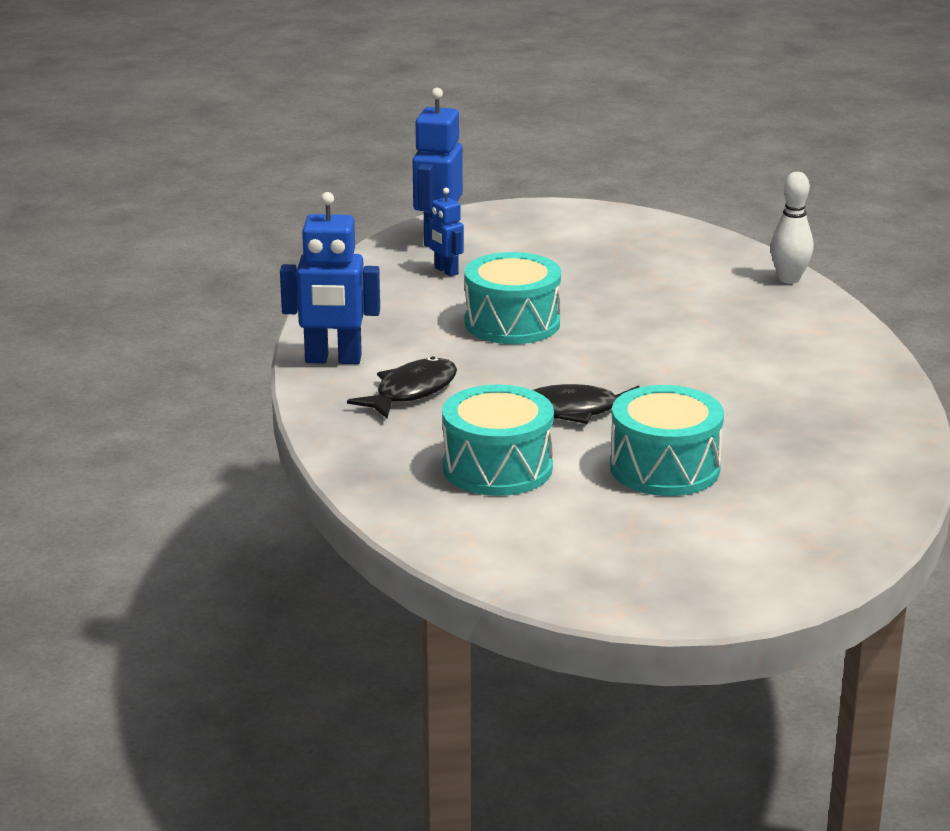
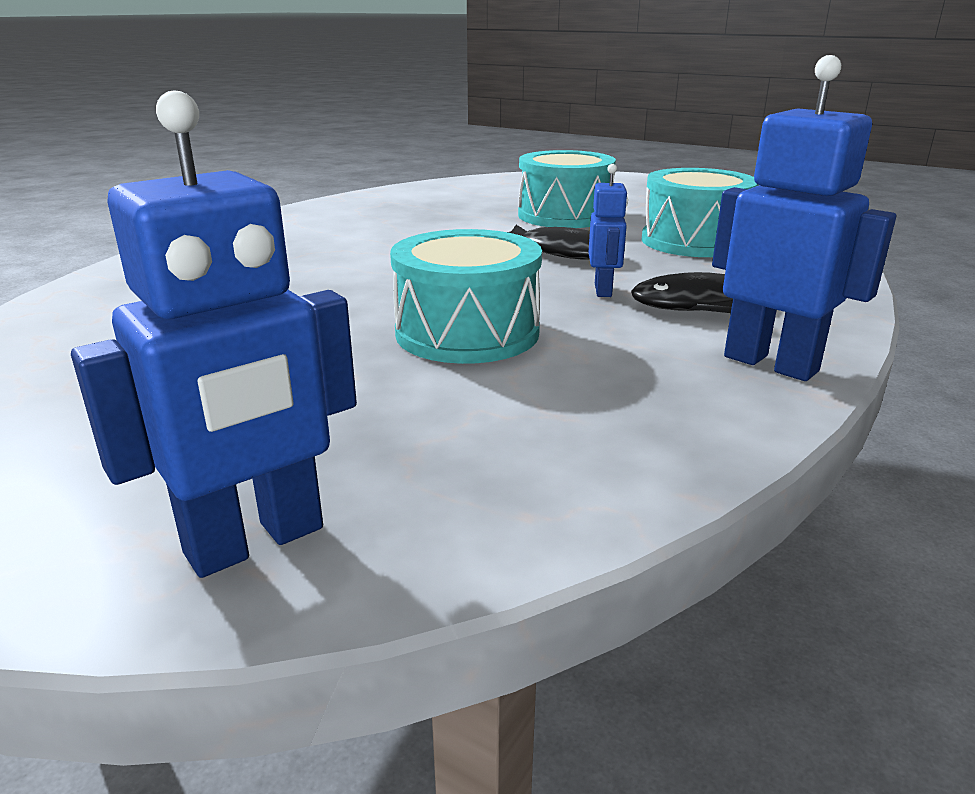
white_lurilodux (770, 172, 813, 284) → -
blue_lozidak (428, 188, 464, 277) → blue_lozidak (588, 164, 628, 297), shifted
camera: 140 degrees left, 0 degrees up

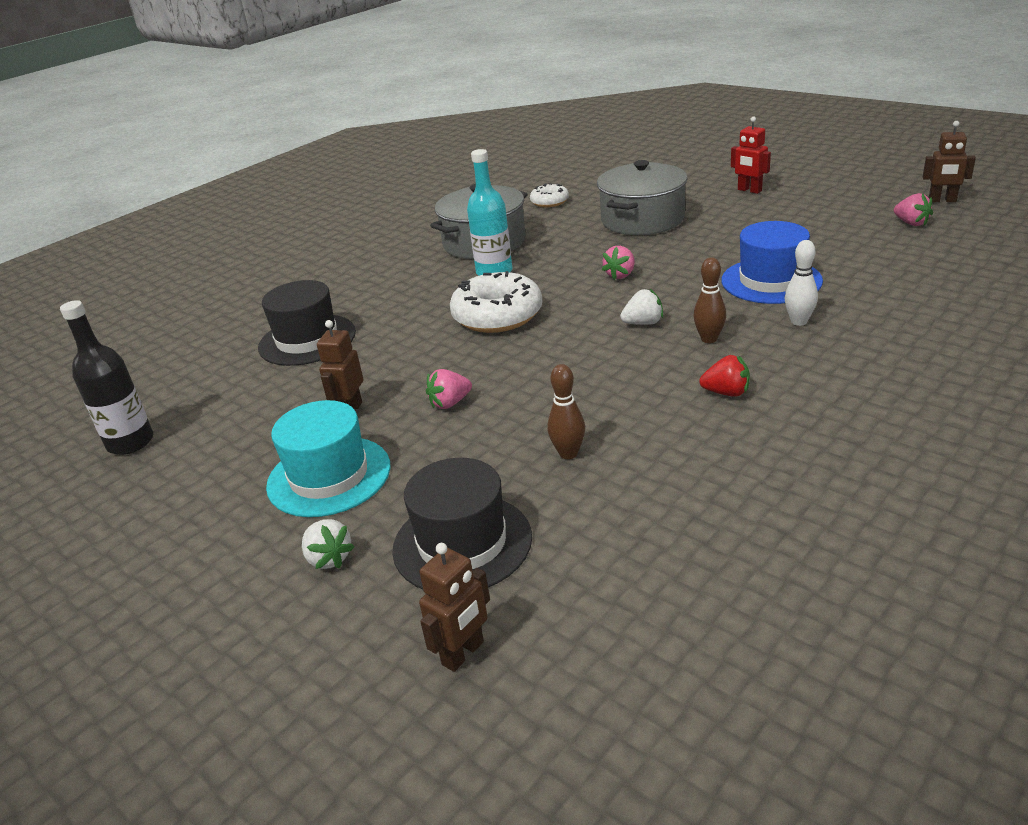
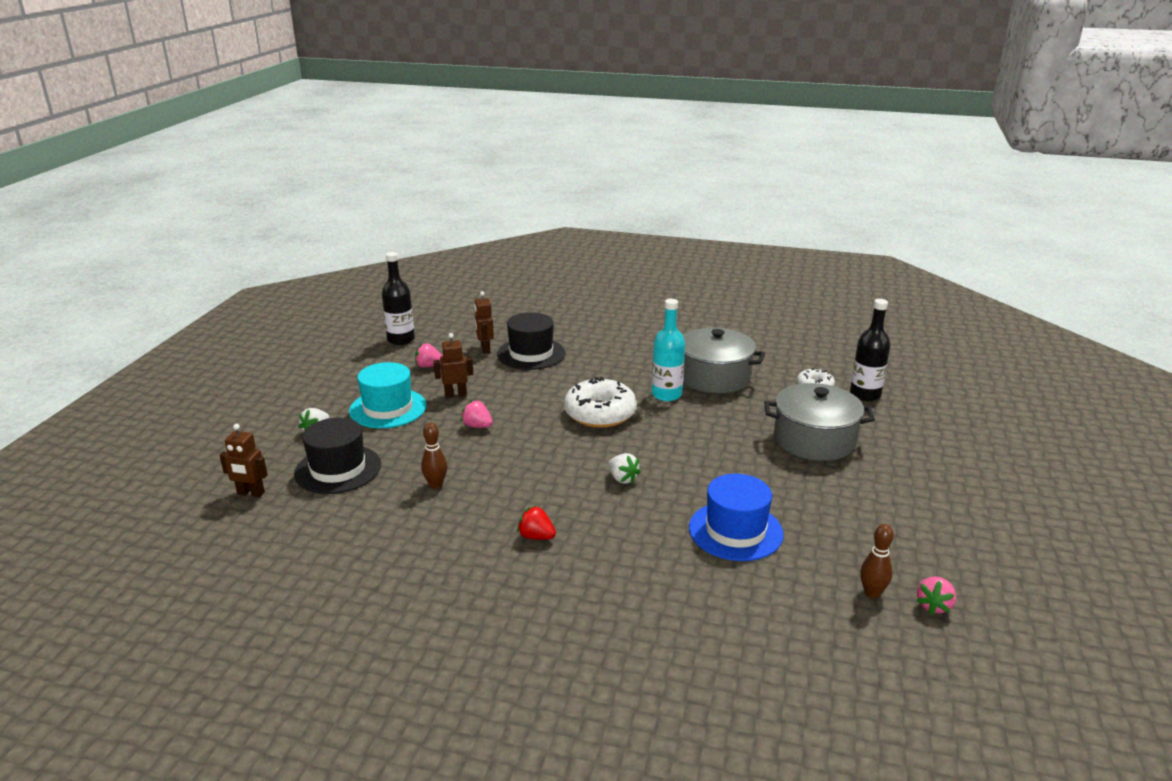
red_lozidak (731, 116, 771, 194) → -
brown_lozidak (923, 121, 976, 202) → brown_lozidak (474, 291, 494, 353), shifted
white_lurilodux (785, 240, 818, 326) → -
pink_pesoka (602, 246, 635, 280) → pink_pesoka (415, 343, 443, 368), shifted
brown_lurilodux (693, 257, 726, 343) → brown_lurilodux (860, 524, 894, 598), shifted
red_pesoka (699, 355, 750, 397) → red_pesoka (517, 506, 556, 540), 135 degrees clockwise
- → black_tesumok (850, 299, 890, 401)
camera: 60 degrees right, 5 degrees down

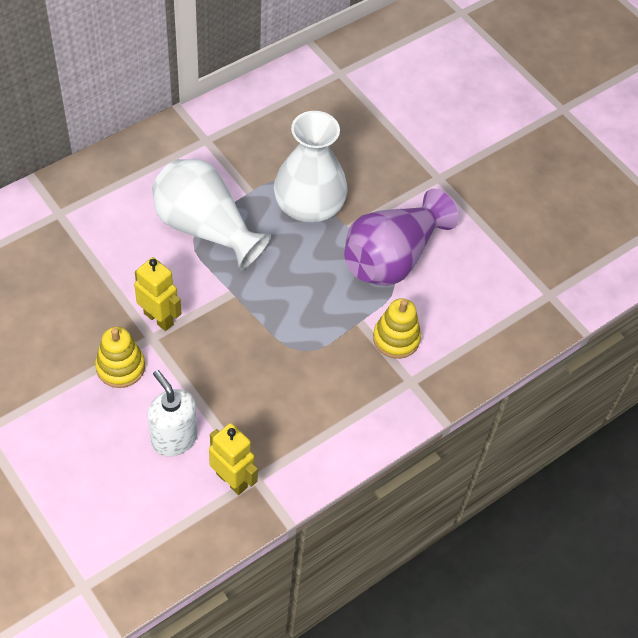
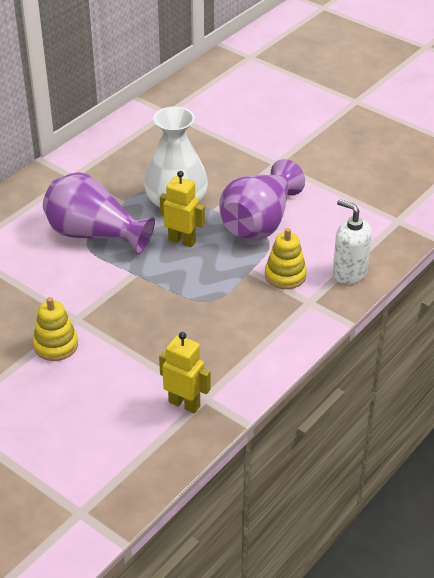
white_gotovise (152, 159, 271, 270) → purple_gotovise (43, 172, 155, 255)
yellow_lozidak (134, 257, 182, 331) → yellow_lozidak (160, 171, 205, 248), shifted
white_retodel (148, 370, 198, 457) → white_retodel (333, 199, 372, 284), shifted
camera: 10 degrees left, 15 degrees down

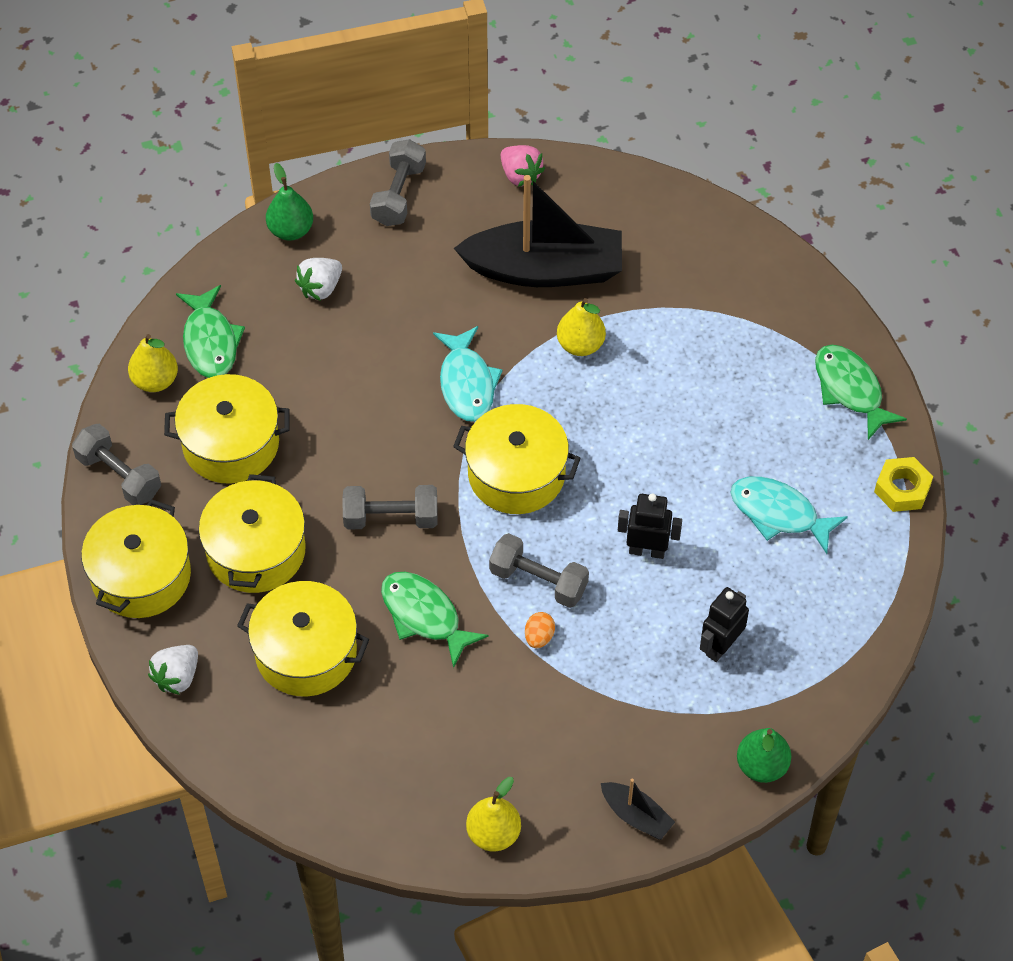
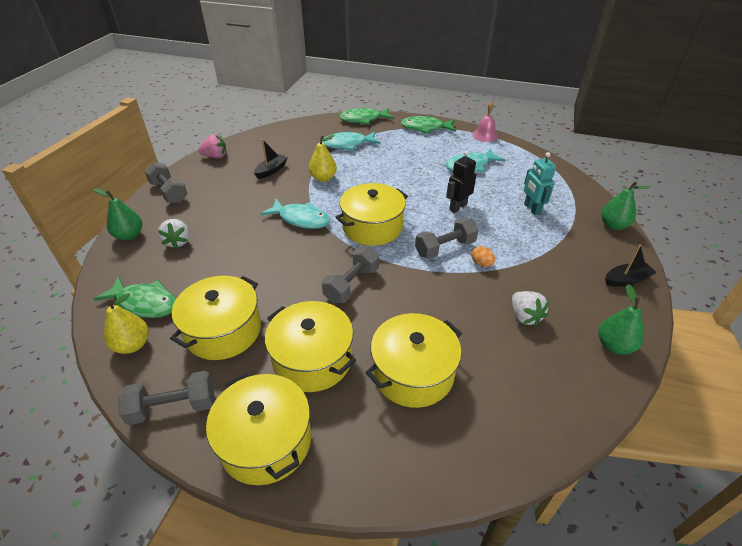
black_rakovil (454, 175, 622, 287) → black_rakovil (254, 139, 288, 179), x0.44
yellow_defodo (874, 457, 933, 512) → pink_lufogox (473, 101, 498, 142)
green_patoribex (381, 572, 488, 668) → green_patoribex (339, 108, 394, 124), shifted
black_lozidak (700, 587, 749, 662) → turquoise_lozidak (524, 152, 556, 215)
white_pesoka (148, 645, 198, 695) → white_pesoka (512, 291, 549, 326), shifted
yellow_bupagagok (466, 777, 521, 851) → green_bupagagok (598, 284, 644, 355)
- → turquoise_patoribex (322, 131, 380, 150)
camera: 55 degrees left, 15 degrees down

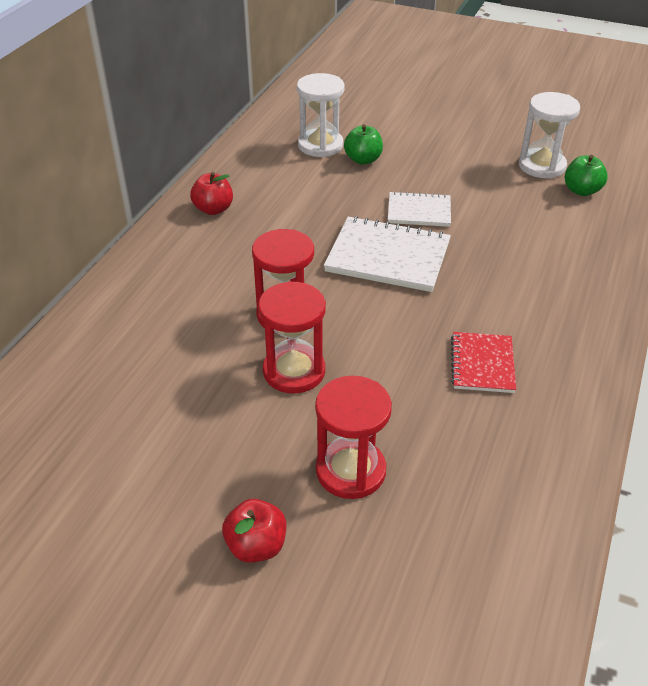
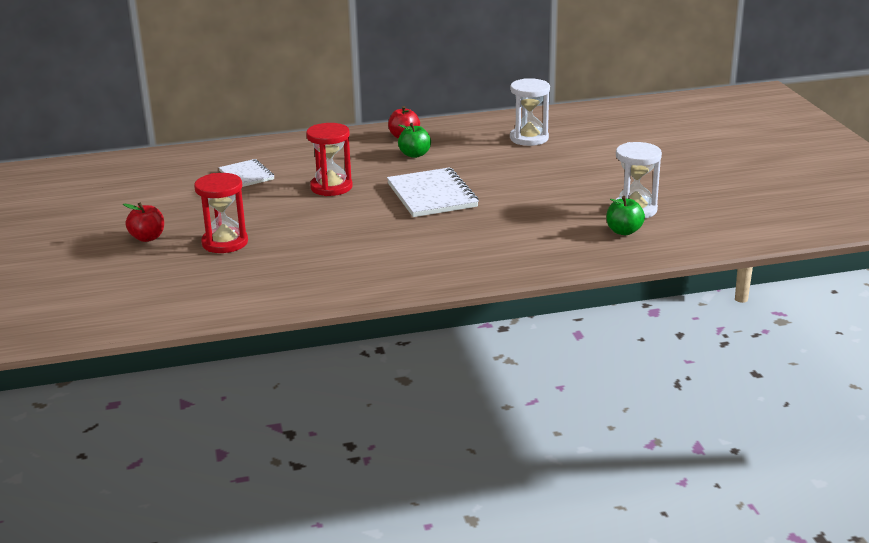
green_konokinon (344, 124, 383, 165) → green_konokinon (398, 123, 431, 158), shifted
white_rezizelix (388, 191, 451, 227) → white_rezizelix (219, 159, 274, 187), shifted
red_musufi (258, 281, 326, 393) → -
red_rezizelix (451, 332, 516, 393) → -
camera: 55 degrees right, 15 degrees down

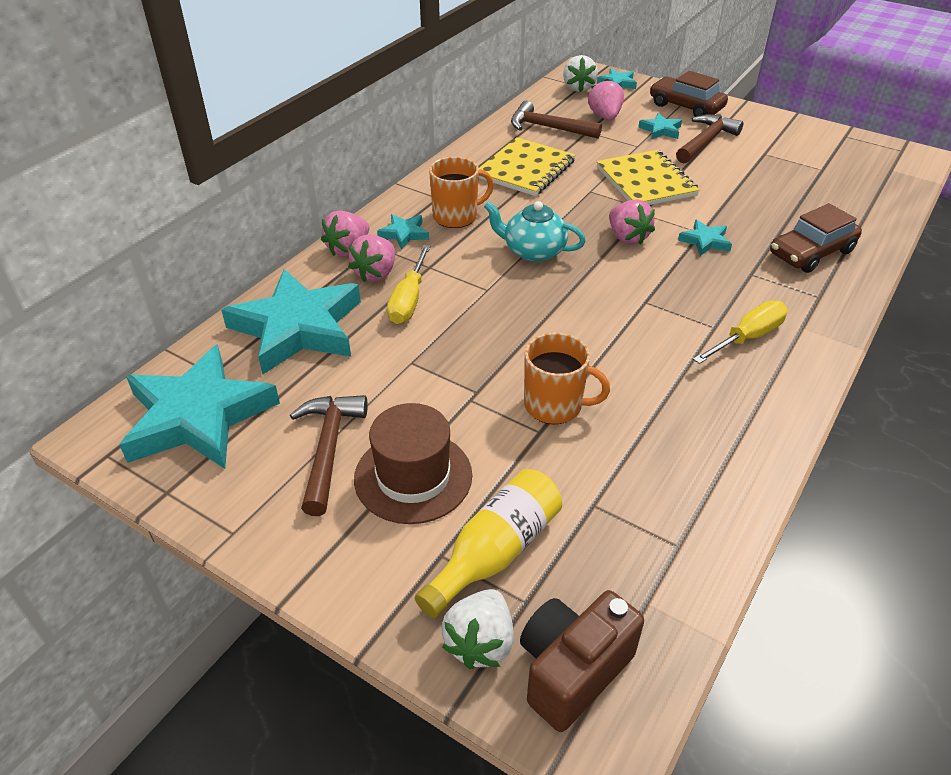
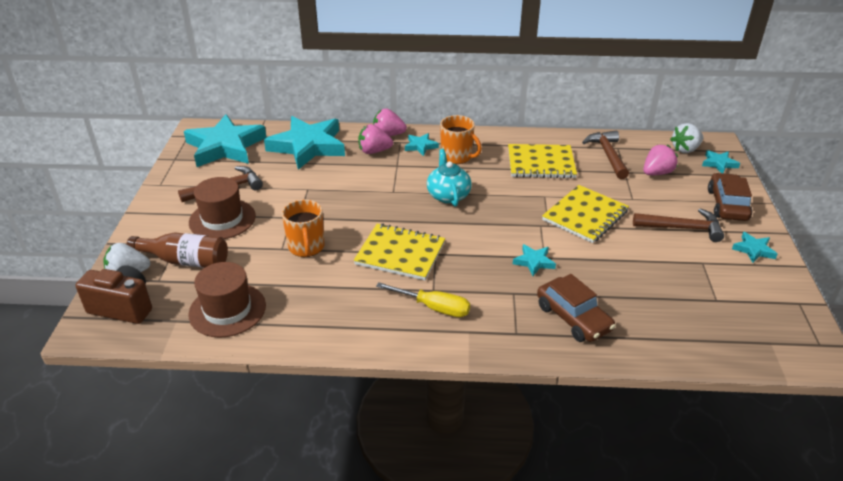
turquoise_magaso (638, 113, 682, 139) → turquoise_magaso (732, 232, 778, 263), shifted
pink_pesoka (609, 199, 655, 245) → -
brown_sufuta (770, 203, 862, 273) → brown_sufuta (537, 274, 616, 342), 150 degrees counterclockwise
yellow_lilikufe (387, 245, 431, 324) → -
yellow_tesumok (415, 469, 562, 618) → brown_tesumok (127, 233, 228, 268)
- → yellow_rezizelix (354, 223, 445, 280)
- → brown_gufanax (188, 262, 266, 338)
camera: 60 degrees right, 5 degrees down

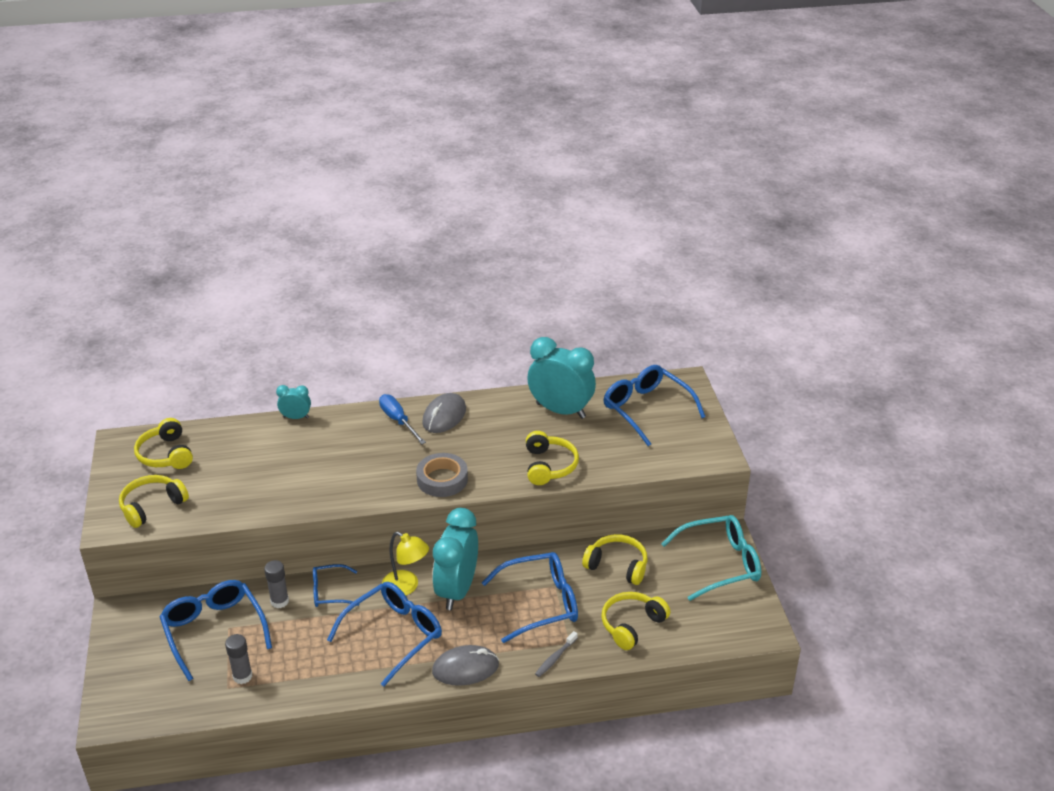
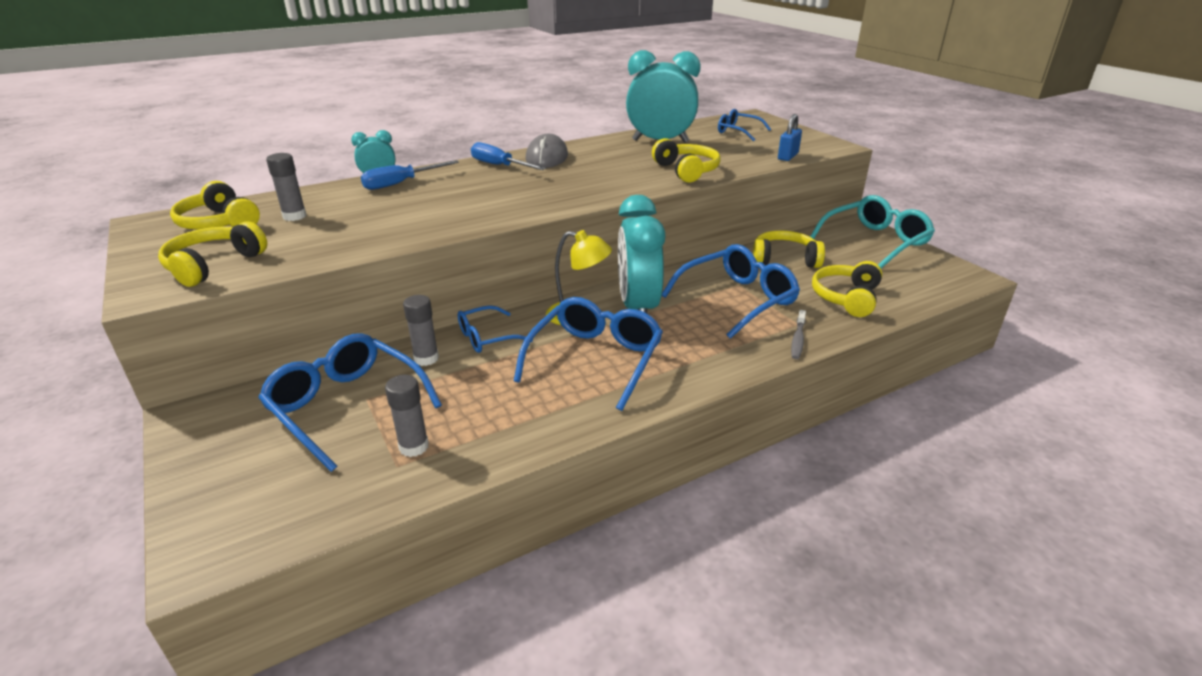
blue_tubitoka (603, 365, 706, 446) → blue_tubitoka (718, 109, 771, 141), x0.57
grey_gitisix (416, 453, 468, 497) → -
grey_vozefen (432, 645, 499, 686) → -
- → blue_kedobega (778, 114, 802, 161)
- → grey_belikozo (266, 153, 307, 221)
- → blue_lilikufe (361, 160, 459, 190)
camera: 20 degrees left, 5 degrees down

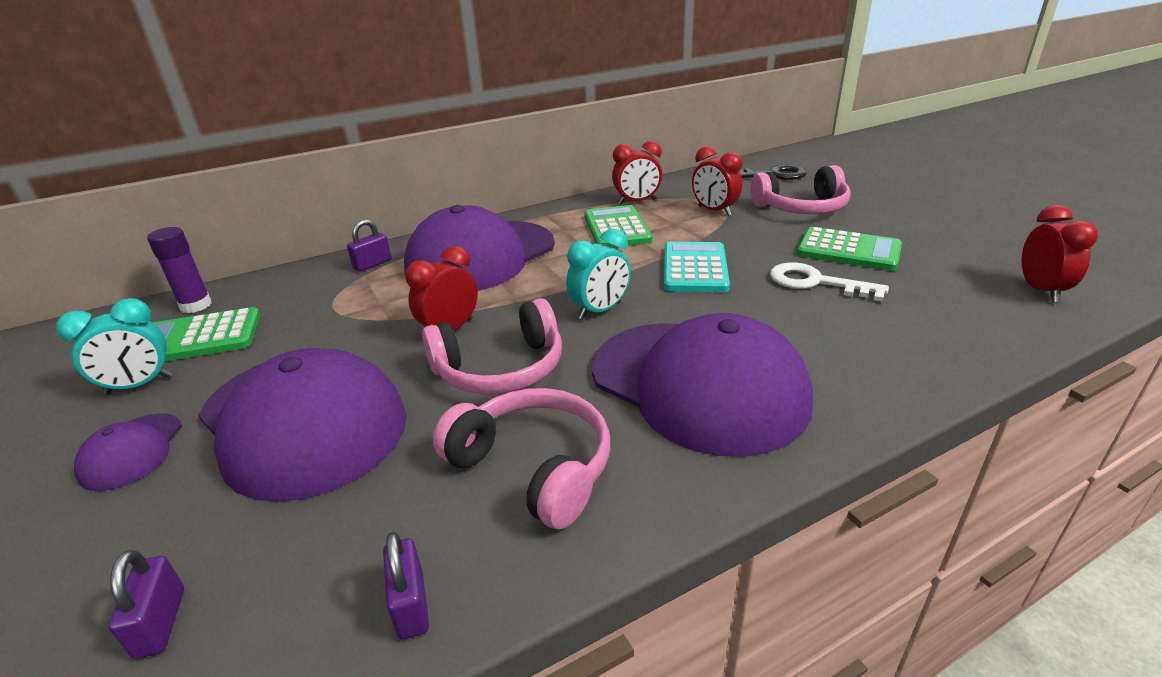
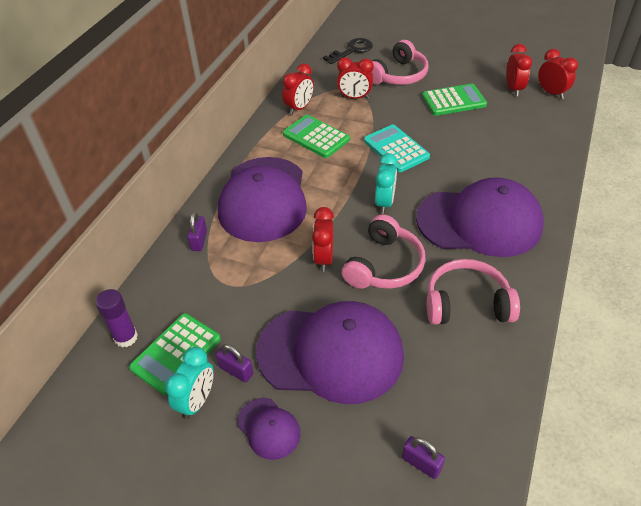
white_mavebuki (770, 262, 889, 302) → -
purple_kedobega (383, 532, 429, 640) → purple_kedobega (216, 344, 253, 382), shifted
- → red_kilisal (506, 44, 532, 96)
camera: 40 degrees left, 15 degrees up

